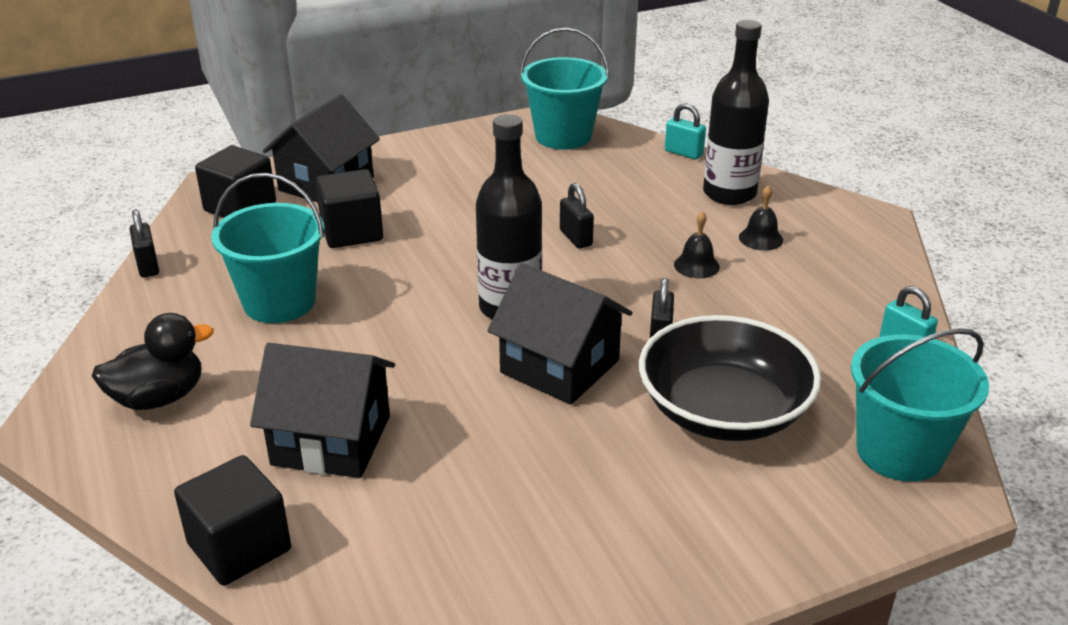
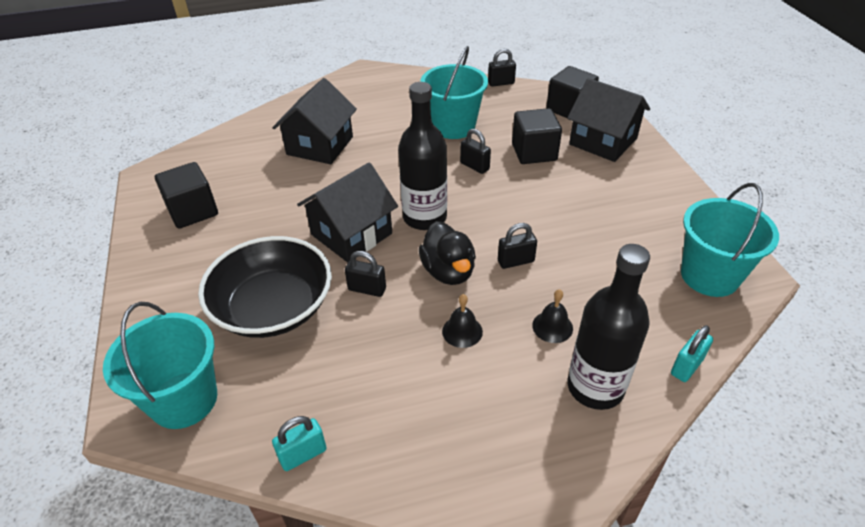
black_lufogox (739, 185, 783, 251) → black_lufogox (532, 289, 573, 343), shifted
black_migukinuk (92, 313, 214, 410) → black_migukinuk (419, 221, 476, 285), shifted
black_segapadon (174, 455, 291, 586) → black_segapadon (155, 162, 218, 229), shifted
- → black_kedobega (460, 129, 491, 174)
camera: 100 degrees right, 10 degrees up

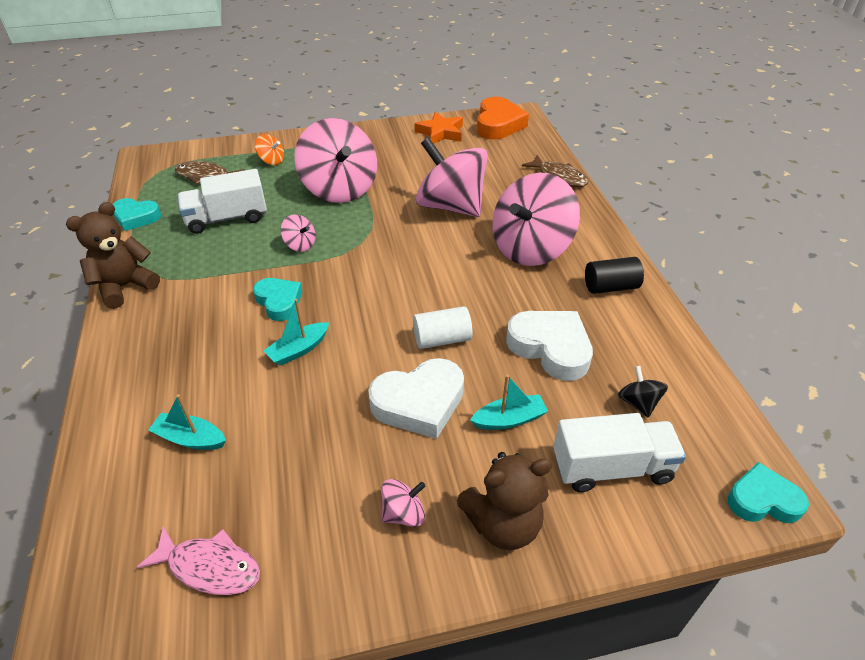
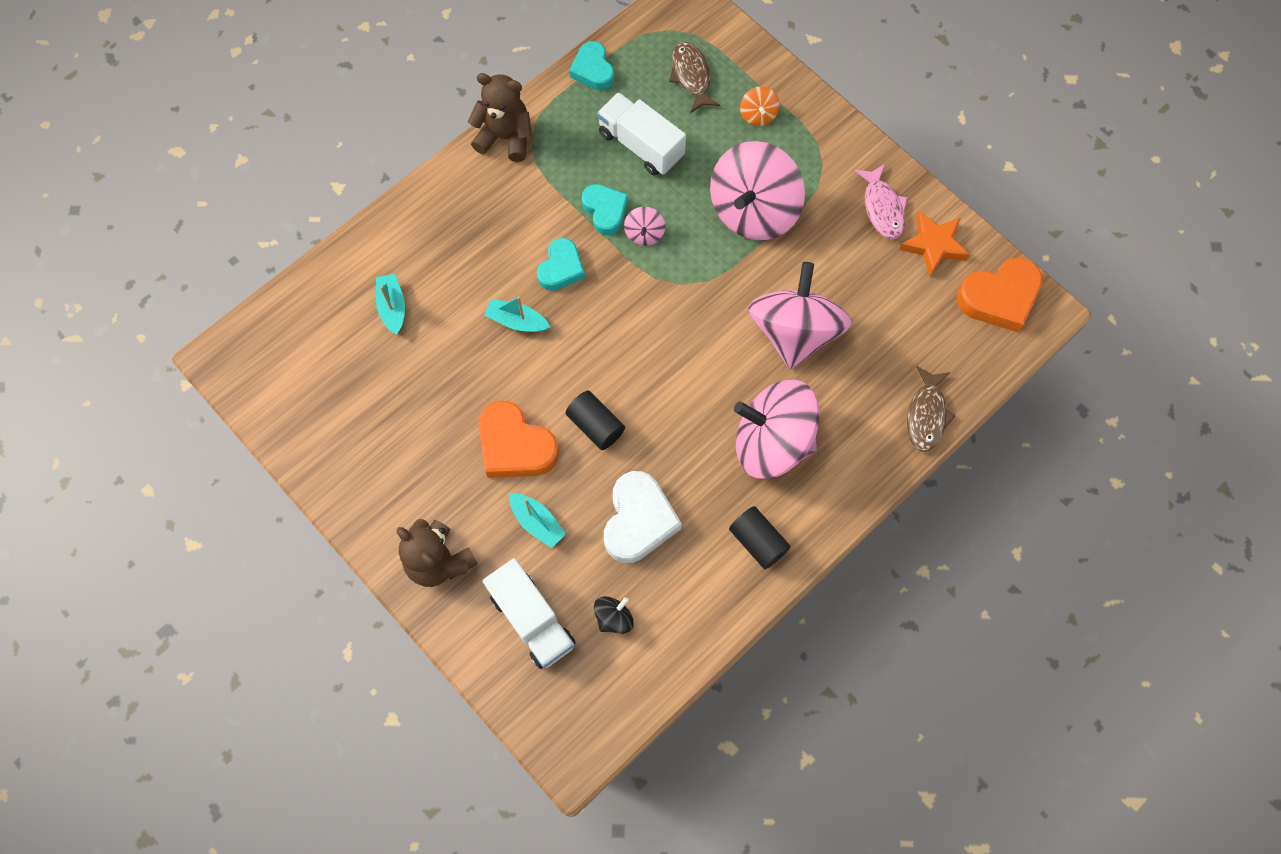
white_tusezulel (413, 306, 473, 349) → black_tusezulel (566, 391, 625, 450)
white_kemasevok (368, 358, 464, 439) → orange_kemasevok (478, 400, 559, 478)
turquoise_kemasevok (728, 462, 809, 523) → turquoise_kemasevok (582, 184, 628, 235), shifted
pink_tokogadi (381, 479, 425, 527) → -
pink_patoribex (136, 526, 260, 595) → pink_patoribex (855, 164, 908, 239), shifted
camera: 60 degrees right, 25 degrees up

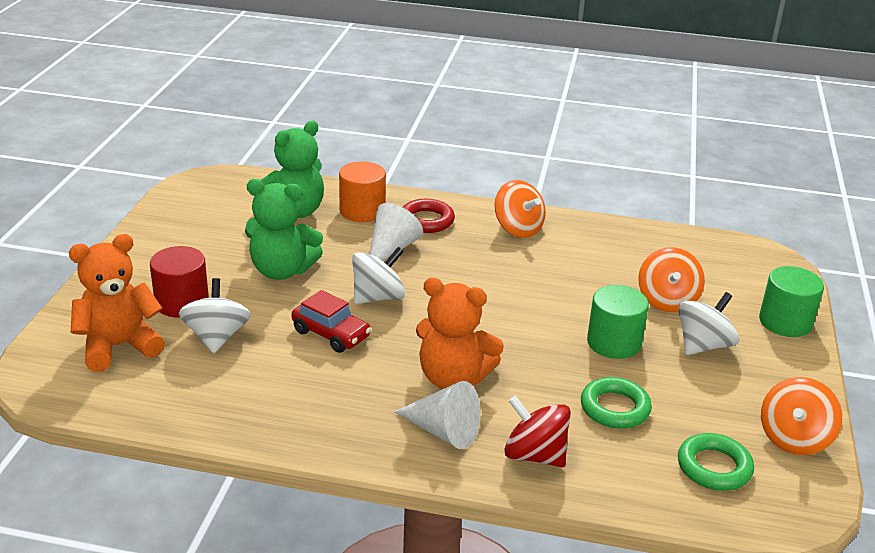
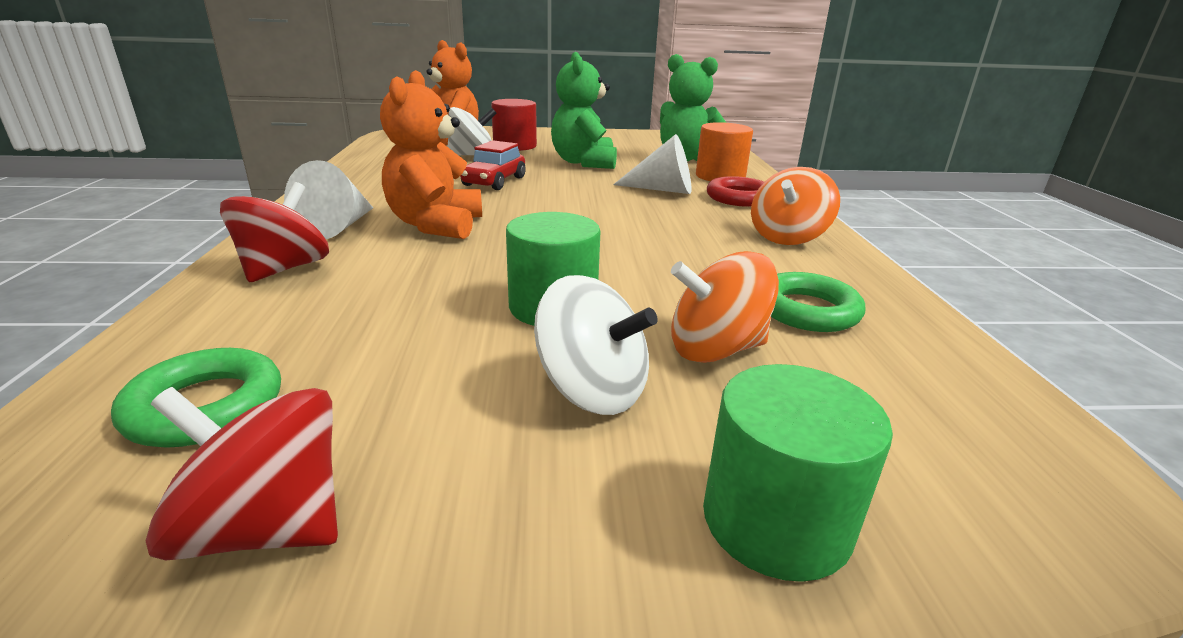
white_tokogadi (352, 247, 405, 304) → -
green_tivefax (581, 377, 652, 429) → green_tivefax (771, 272, 865, 332), shifted
orange_tokogadi (761, 377, 842, 455) → red_tokogadi (146, 387, 338, 561)
camera: 75 degrees right, 5 degrees down

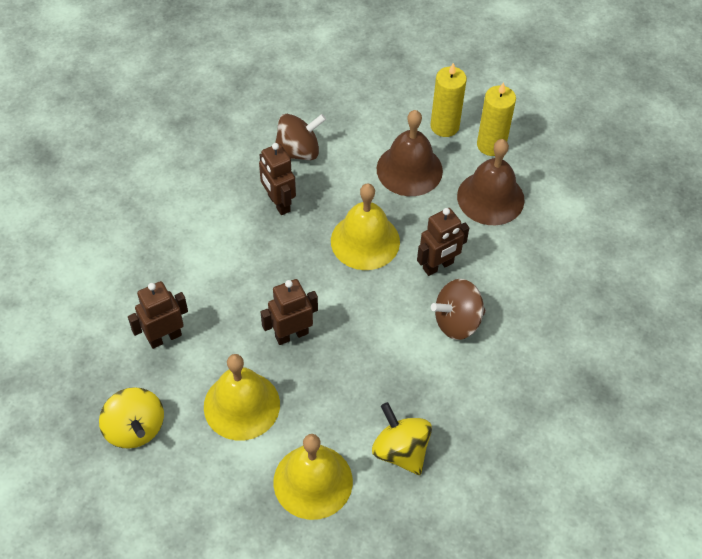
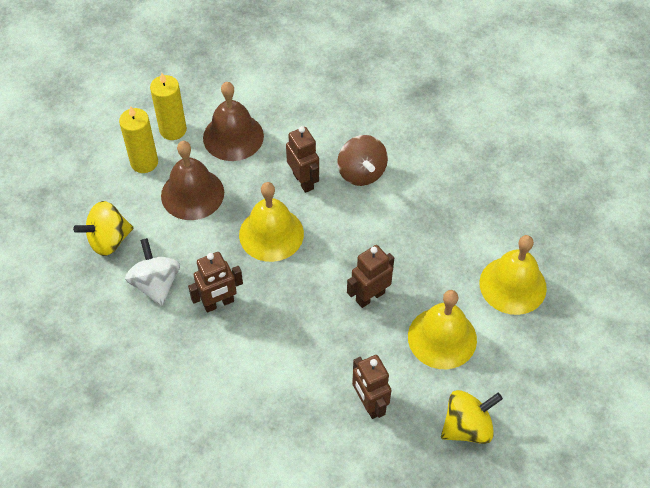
brown_tokogadi (275, 114, 326, 160) → white_tokogadi (125, 238, 180, 306)
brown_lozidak (261, 279, 318, 345) → brown_lozidak (347, 245, 394, 308), 75 degrees clockwise
yellow_tokogadi (372, 402, 432, 475) → yellow_tokogadi (73, 201, 133, 256), shifted
camera: 85 degrees left, 0 degrees up

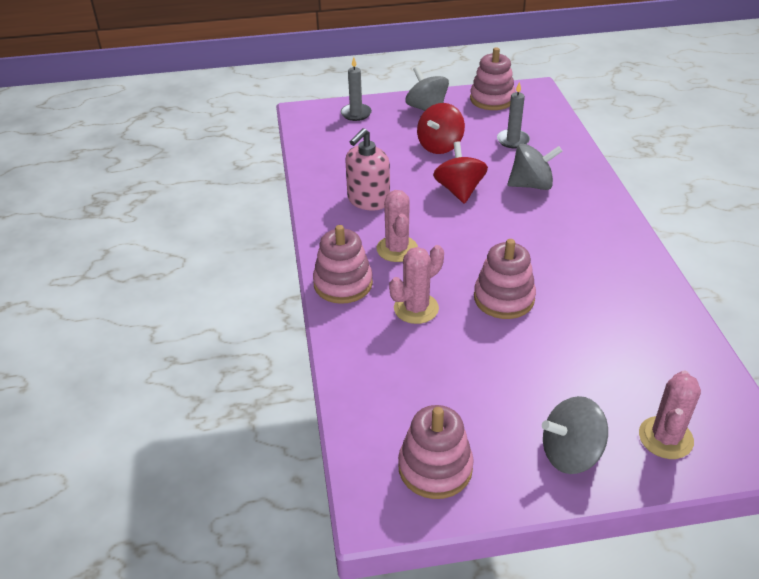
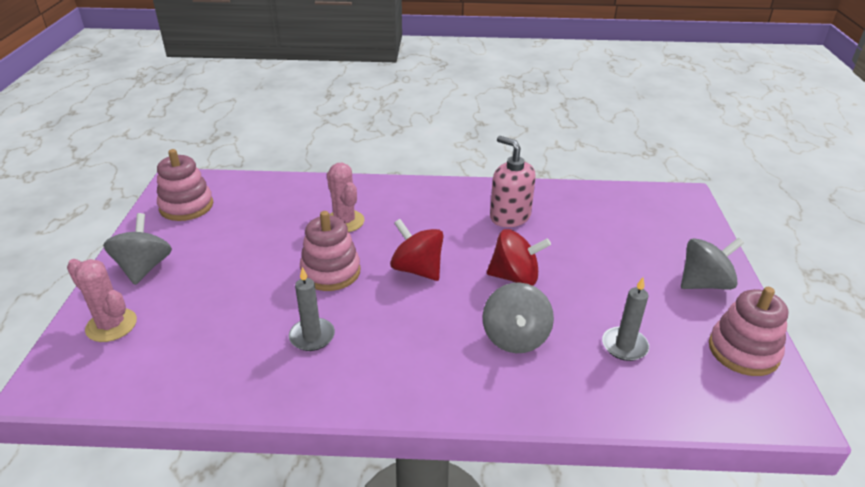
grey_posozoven (340, 57, 372, 121) → grey_posozoven (289, 267, 335, 351), shifted
red_tokogadi (417, 103, 465, 154) → red_tokogadi (390, 219, 444, 281), shifted
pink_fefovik (376, 190, 418, 262) → -
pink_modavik (313, 225, 373, 304) → -
camera: 100 degrees right, 5 degrees down

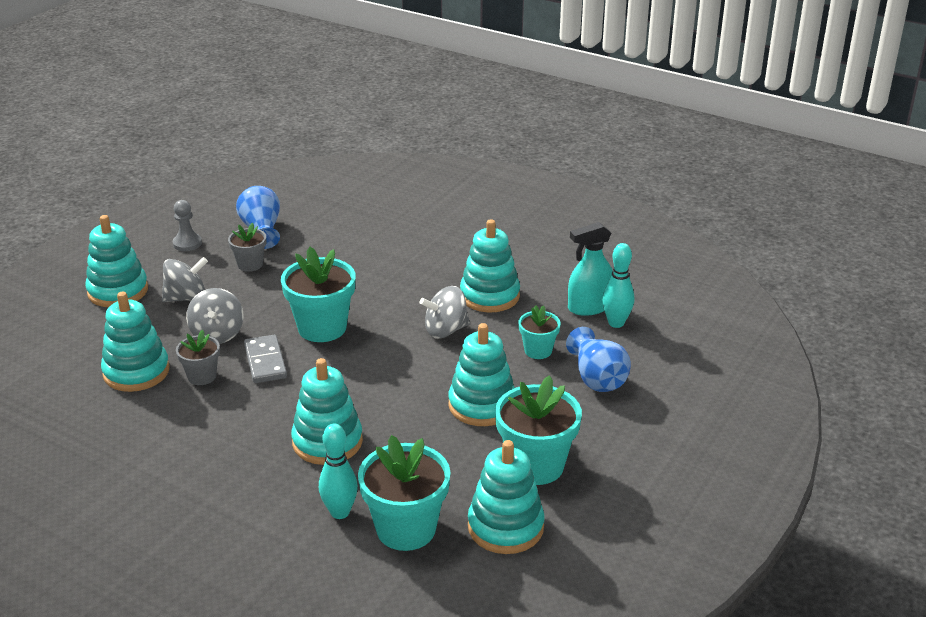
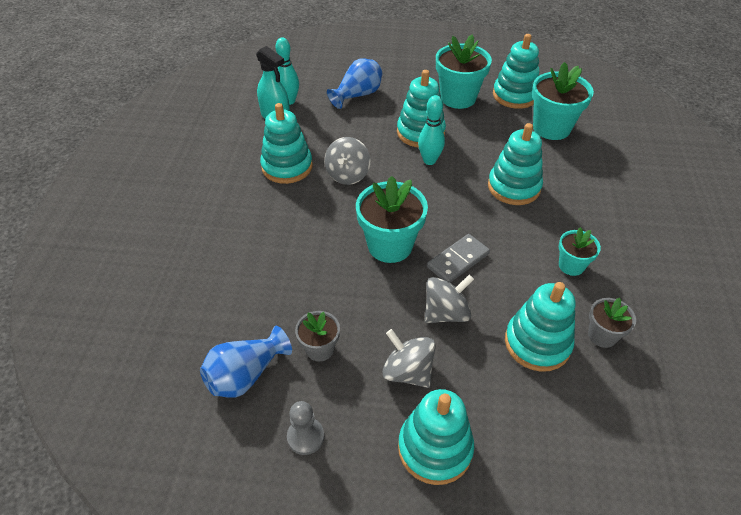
grey_tokogadi (420, 286, 470, 338) → grey_tokogadi (325, 137, 370, 185), 60 degrees clockwise
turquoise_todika (519, 305, 561, 359) → turquoise_todika (559, 227, 601, 276), shifted
grey_todika (176, 330, 220, 385) → grey_todika (588, 298, 636, 348), shifted
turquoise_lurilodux (319, 423, 358, 519) → turquoise_lurilodux (418, 95, 445, 165), shifted
camera: 115 degrees left, 15 degrees up

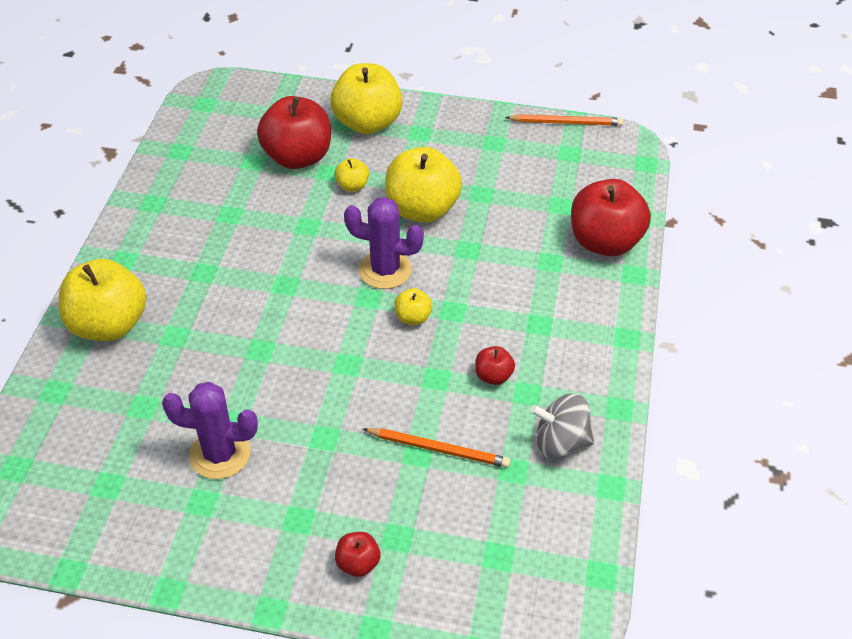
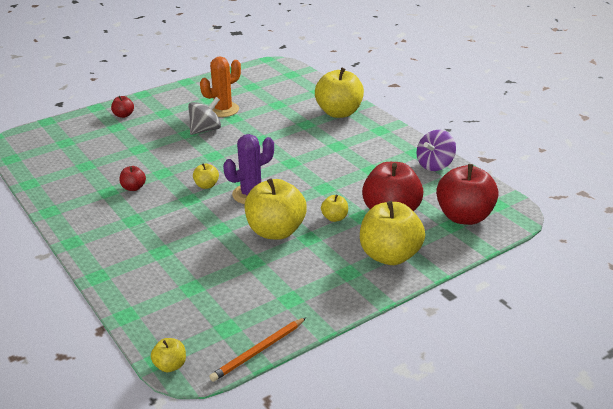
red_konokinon (571, 179, 651, 256) → red_konokinon (436, 164, 499, 225), shifted
purple_fefovik (162, 382, 258, 479) → orange_fefovik (200, 56, 241, 117)
grey_tokogadi (530, 393, 594, 459) → grey_tokogadi (188, 97, 221, 135), shifted
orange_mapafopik (363, 428, 511, 468) → -
- → purple_tokogadi (417, 130, 456, 171)
- → yellow_konokinon (151, 338, 186, 372)
camera: 135 degrees right, 15 degrees down

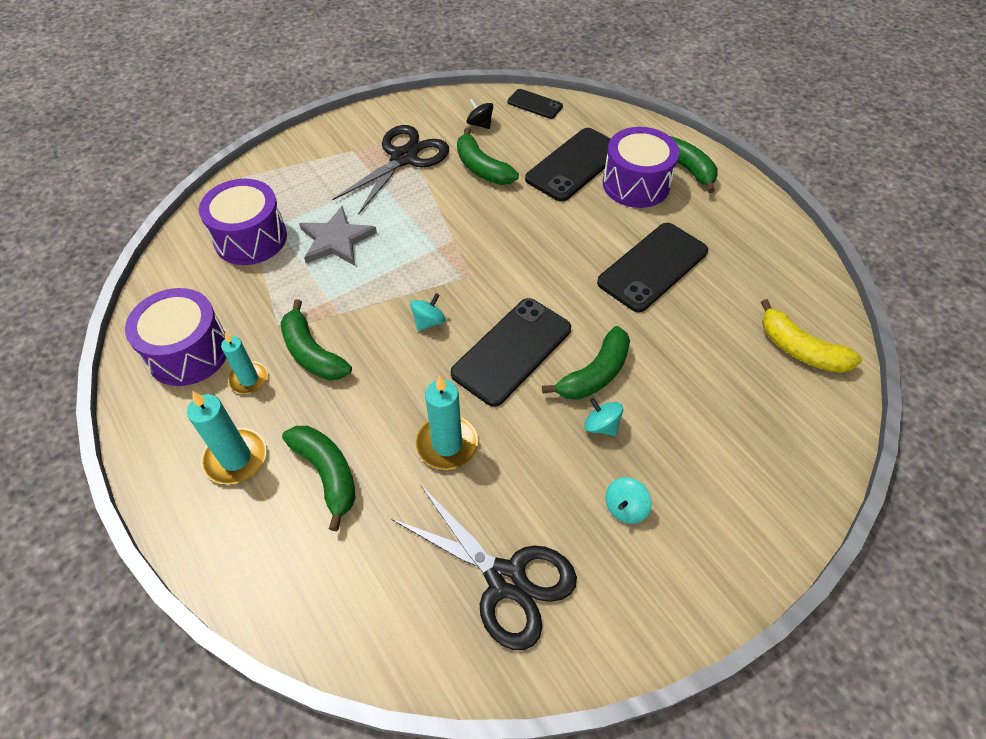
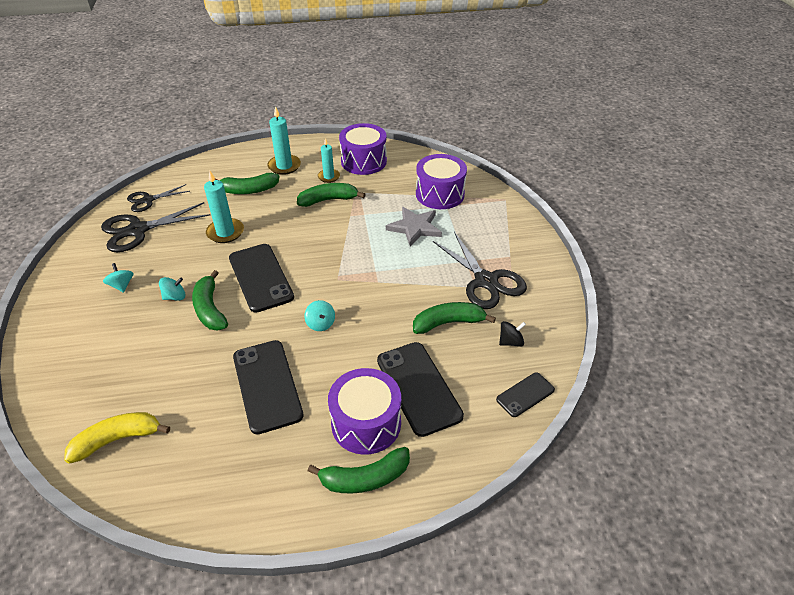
turquoise_tokogadi (410, 293, 446, 331) → turquoise_tokogadi (304, 300, 335, 331), shifted
- → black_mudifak (127, 184, 190, 212)
camera: 115 degrees right, 10 degrees down

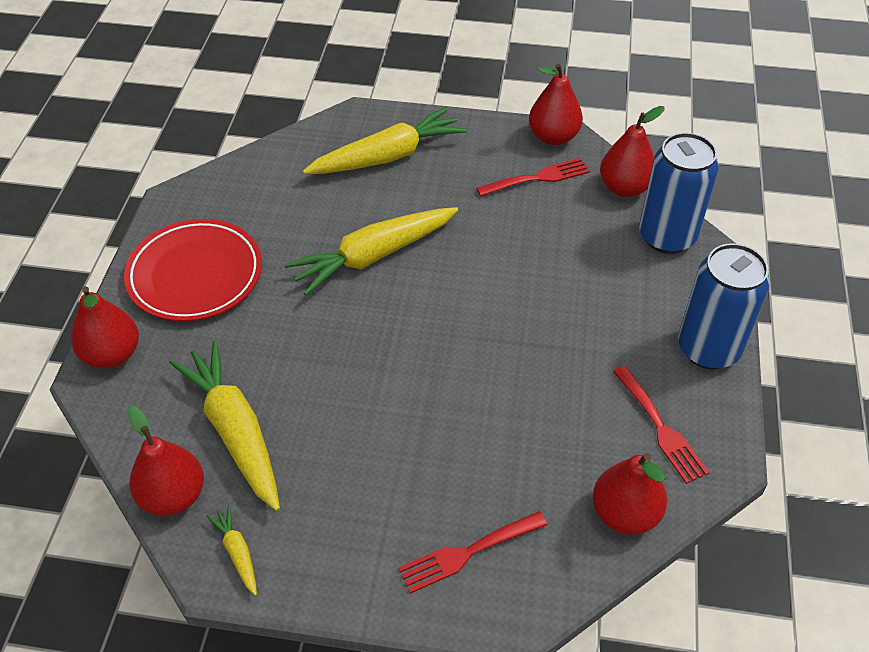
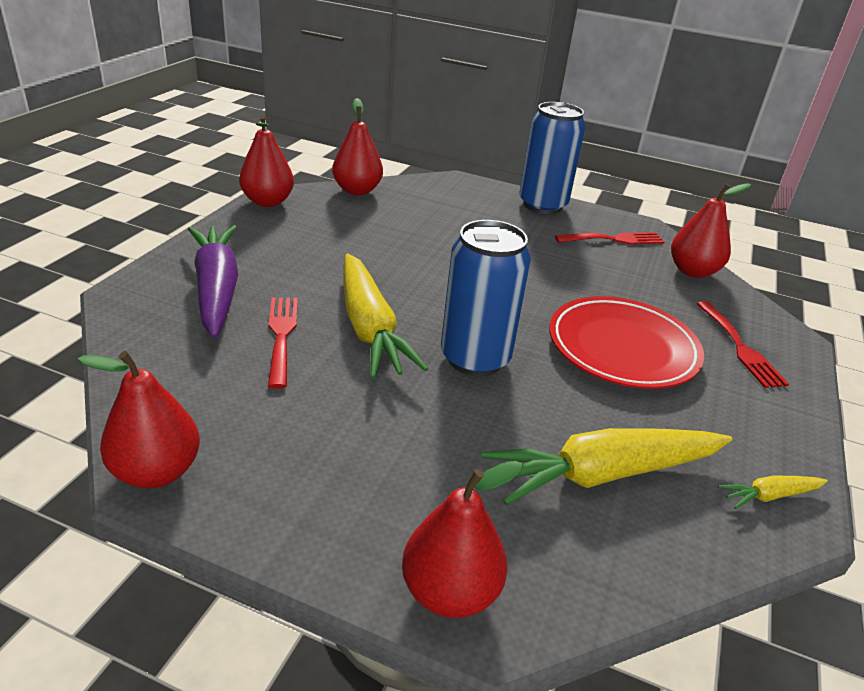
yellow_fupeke (303, 107, 467, 174) → purple_fupeke (188, 225, 238, 338)
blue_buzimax (639, 133, 719, 254) → blue_buzimax (441, 220, 531, 376), shifted
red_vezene (476, 158, 590, 196) → red_vezene (268, 298, 298, 389), shifted
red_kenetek (124, 219, 262, 321) → red_kenetek (549, 296, 704, 389), shifted
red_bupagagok (128, 406, 204, 516) → red_bupagagok (77, 351, 200, 489), shifted
camera: 80 degrees left, 15 degrees down

